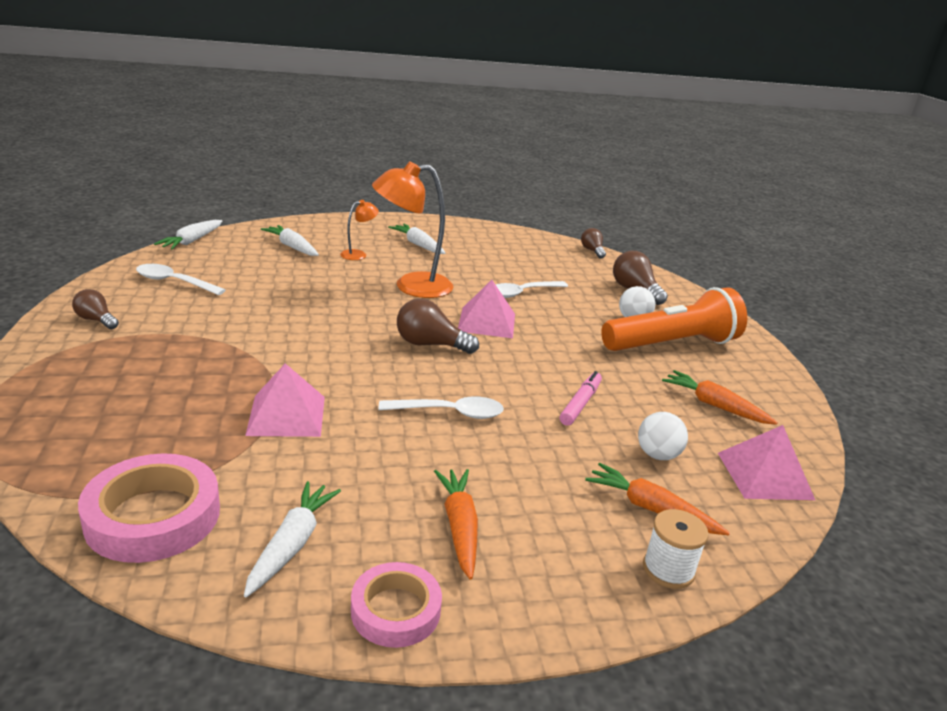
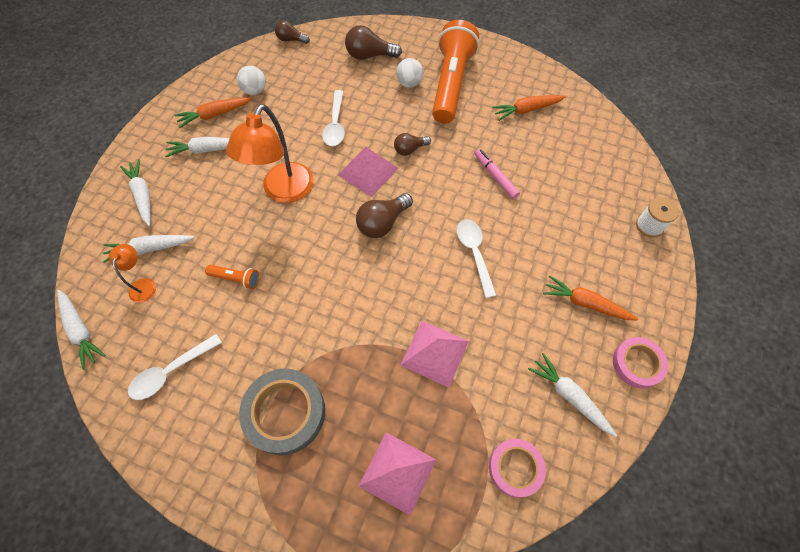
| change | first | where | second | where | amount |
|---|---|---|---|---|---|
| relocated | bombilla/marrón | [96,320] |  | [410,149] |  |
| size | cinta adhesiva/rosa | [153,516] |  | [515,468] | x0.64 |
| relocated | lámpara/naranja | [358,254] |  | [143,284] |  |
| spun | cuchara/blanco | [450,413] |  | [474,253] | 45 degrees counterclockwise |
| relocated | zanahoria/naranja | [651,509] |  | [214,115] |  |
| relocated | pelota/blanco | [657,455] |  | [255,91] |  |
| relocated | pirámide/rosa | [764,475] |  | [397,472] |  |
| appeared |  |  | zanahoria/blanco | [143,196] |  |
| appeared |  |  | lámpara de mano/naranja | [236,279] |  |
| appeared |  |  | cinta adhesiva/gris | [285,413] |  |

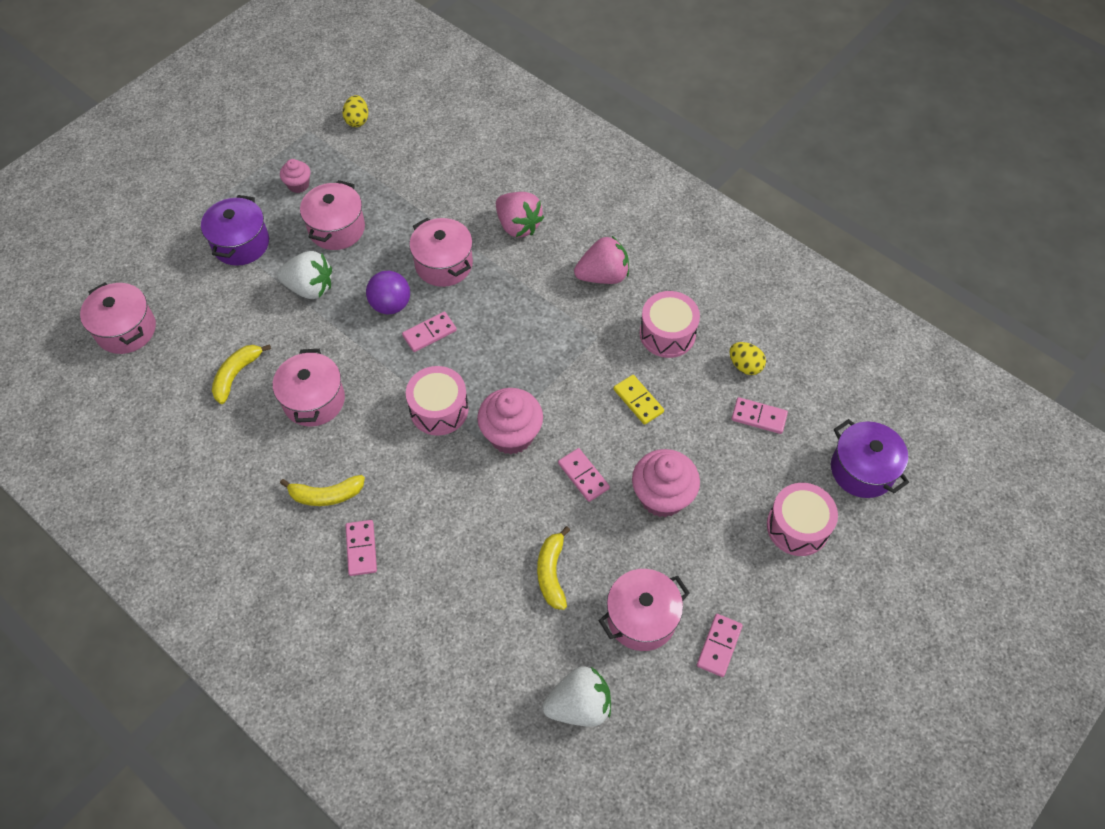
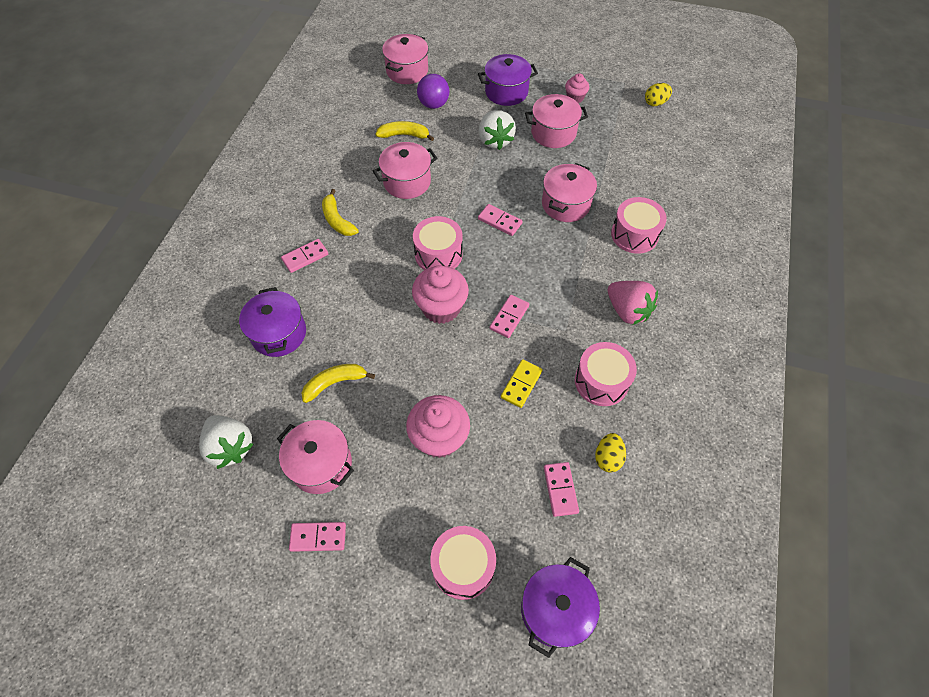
| change | first | where | second | where | amount |
|---|---|---|---|---|---|
| relocated | pelota/morado | [391,305] |  | [433,104] |  |
| exchanged | fresa/rosa | [518,225] | tambor/rosa | [634,234] |  |
| relocated | ficha de dominó/rosa | [583,476] |  | [509,317] |  |
| appeared |  |  | olla/morado | [279,333] |  |

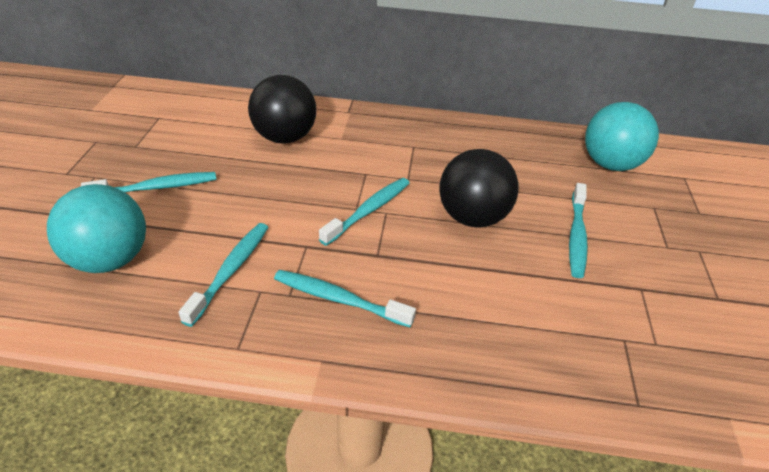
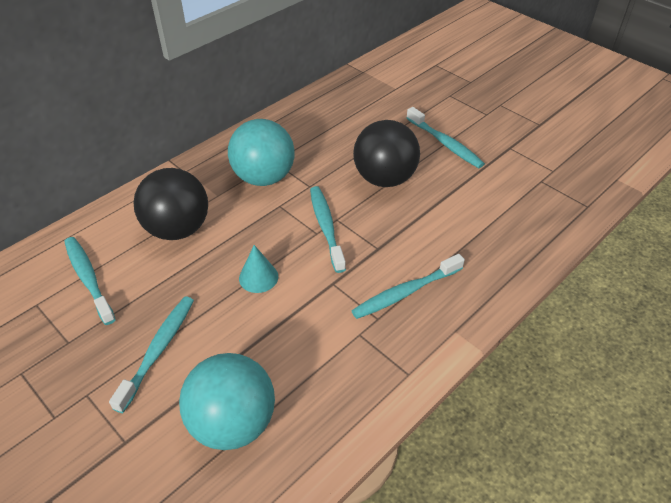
| change | first | where | second | where | amount |
|---|---|---|---|---|---|
| relocated | cepillo de dientes/turquesa | [230,271] |  | [88,279] |  |
| relocated | pelota/turquesa | [610,164] |  | [264,177] |  |
| appeared |  |  | cono/turquesa | [258,277] |  |

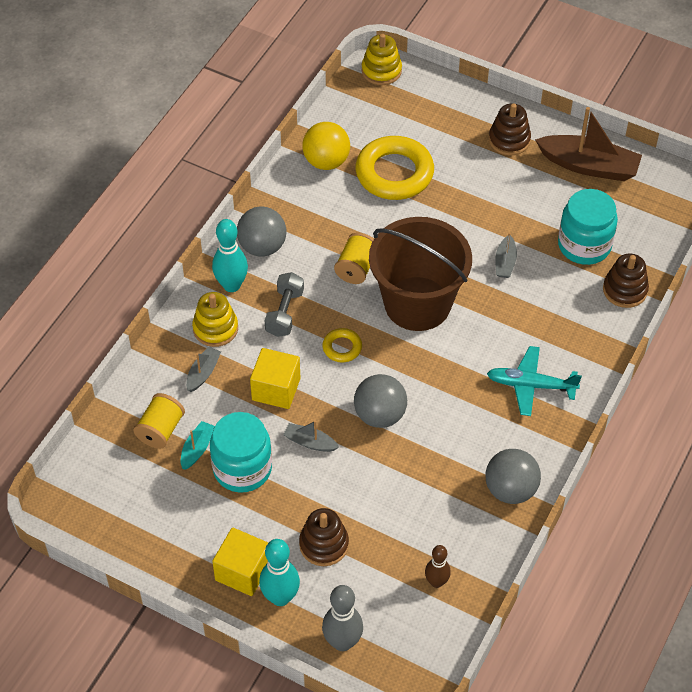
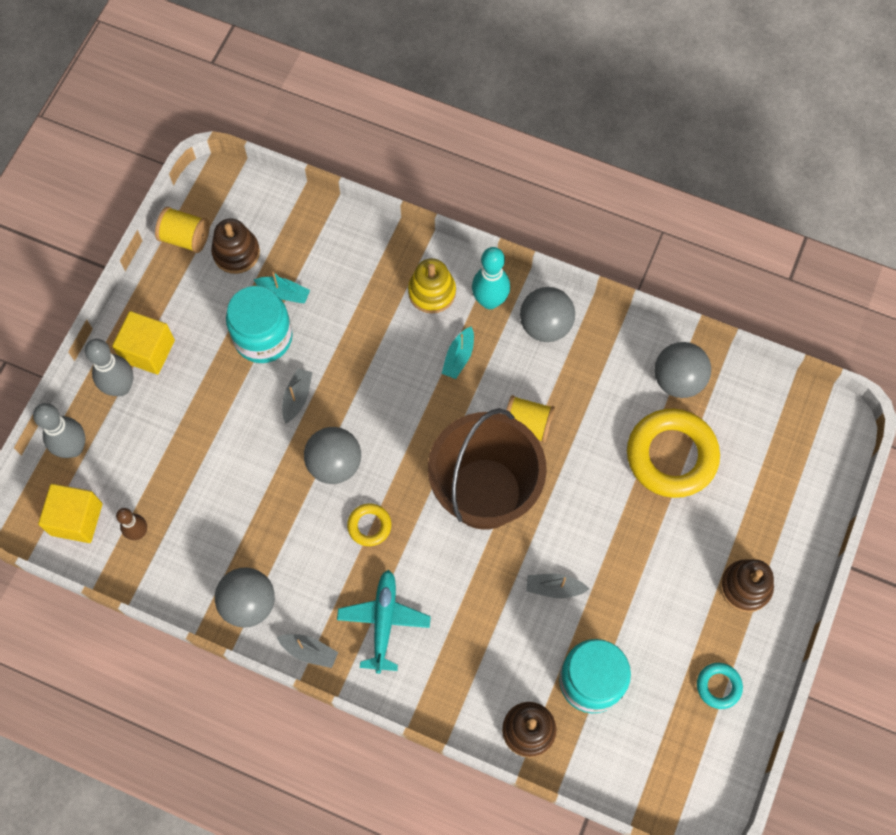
| change | first | where | second | where | amount |
|---|---|---|---|---|---|
| relocated | carrete/amarillo | [161,430] |  | [185,238] |  |
| relocated | barco/gris | [203,373] |  | [309,651] |  |
| relocated | cubo/amarillo | [276,389] |  | [76,519] |  |
| colour | bolo/turquesa | [280,597] | bolo/gris | [121,387] |  |
| exchanged | mancuerna/gris | [285,313] | barco/turquesa | [459,357] |  |
| relocated | juguete apilable/marrón | [324,544] |  | [236,253] |  |
| colour | pelota/amarillo | [326,161] | pelota/gris | [678,380] |  |
| relocated | anillo/amarillo | [342,347] |  | [369,526] |  |
| missing | juguete apilable/amarillo | [381,71] |  |  |  |
| exchanged | barco/marrón | [589,166] | anillo/turquesa | [718,686] |  |

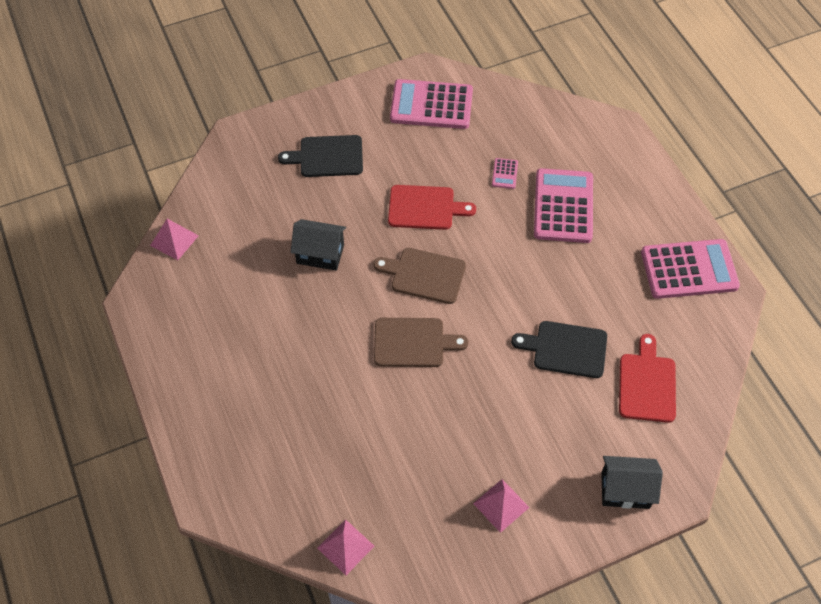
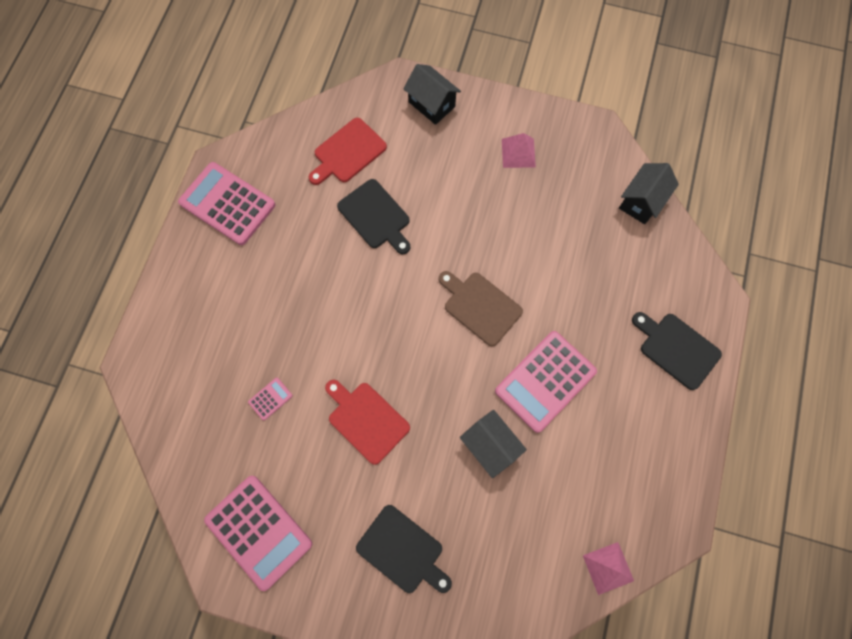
| change | first | where | second | where | amount |
|---|---|---|---|---|---|
| exchanged | pirámide/rosa | [345,547] | casa/negro | [641,202] |  |
| missing | tabla de cortar/marrón | [424,275] |  |  |  |
| relocated | calculadora/rosa | [563,206] |  | [545,381] |  |
| appeared |  |  | tabla de cortar/negro | [677,348] |  |

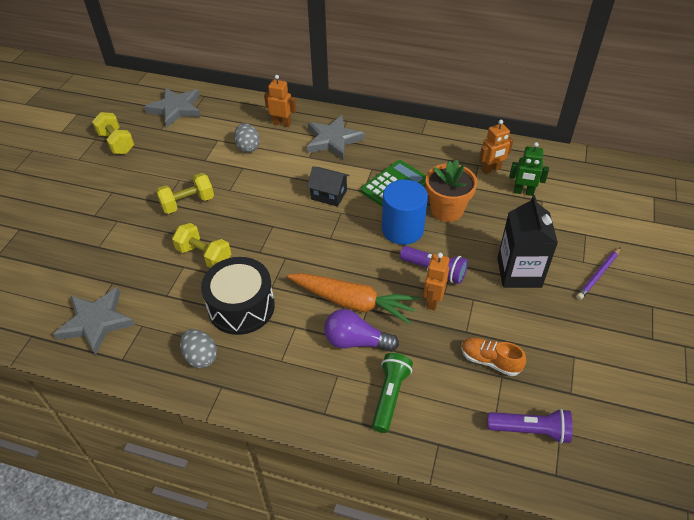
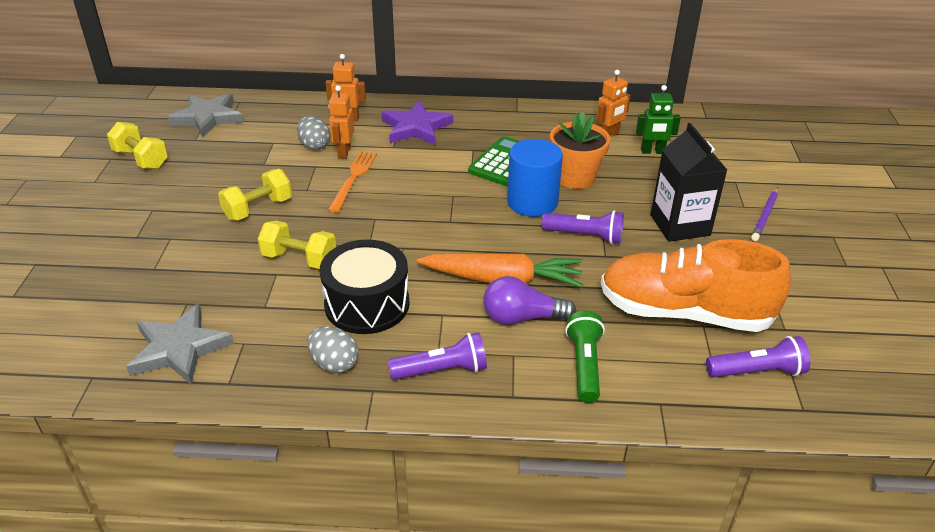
| change | first | where | second | where | amount |
|---|---|---|---|---|---|
| colour | estrella/gris | [333,140] | estrella/morado | [416,127] |  |
| missing | casa/negro | [329,195] |  |  |  |
| relocated | robot/naranja | [433,300] |  | [344,152] |  |
| size | zapato/naranja | [490,361] |  | [684,313] | x2.27 |
| appeared |  |  | tenedor/naranja | [353,179] |  |
| appeared |  |  | lámpara de mano/morado | [442,370] |  |

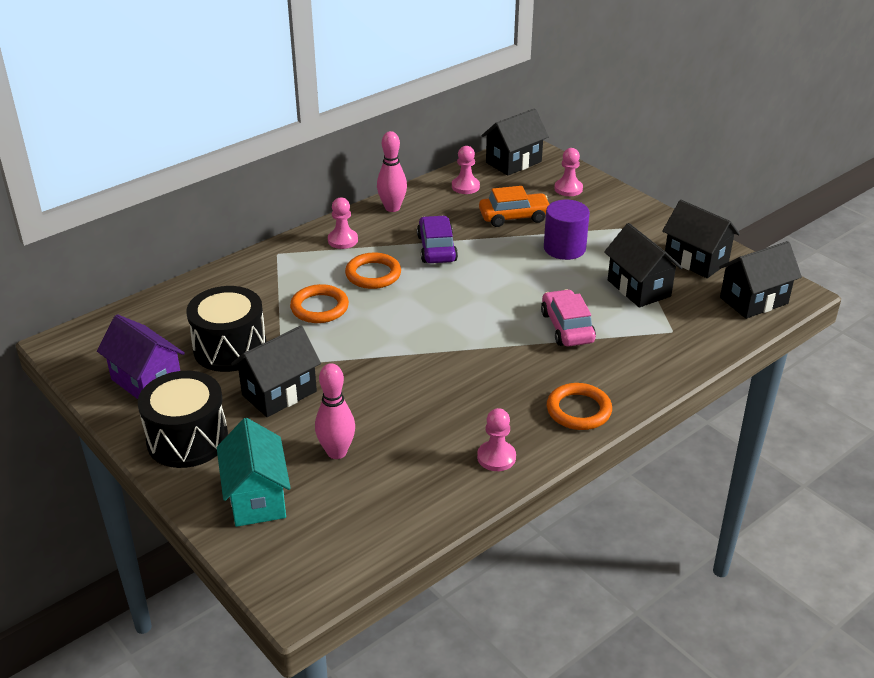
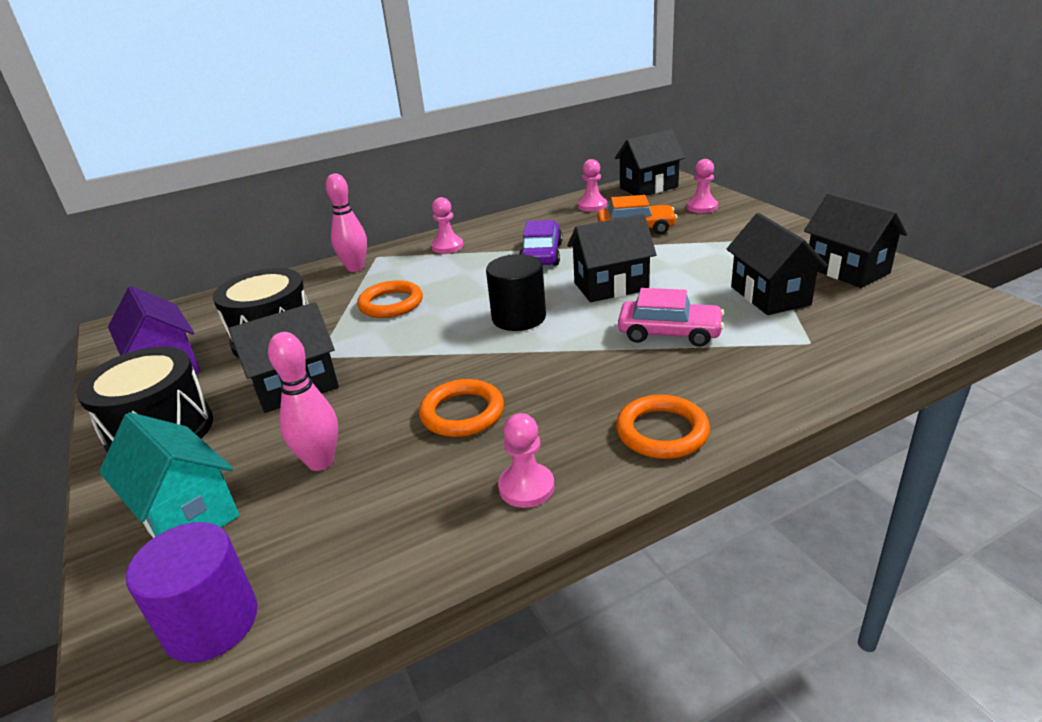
| change | first | where | second | where | amount |
|---|---|---|---|---|---|
| spun | casa/turquesa | [257,498] |  | [186,514] | 45 degrees counterclockwise |
| relocated | anillo/naranja | [373,274] |  | [462,413] |  |
| relocated | bolo/rosa | [392,208] |  | [355,268] |  |
| spun | coche/rosa | [567,327] |  | [669,333] | 105 degrees clockwise |
| relocated | cilindro/morado | [564,248] |  | [211,622] |  |
| relocated | casa/negro | [753,300] |  | [611,286] |  |
| appeared |  |  | cilindro/negro | [519,317] |  |

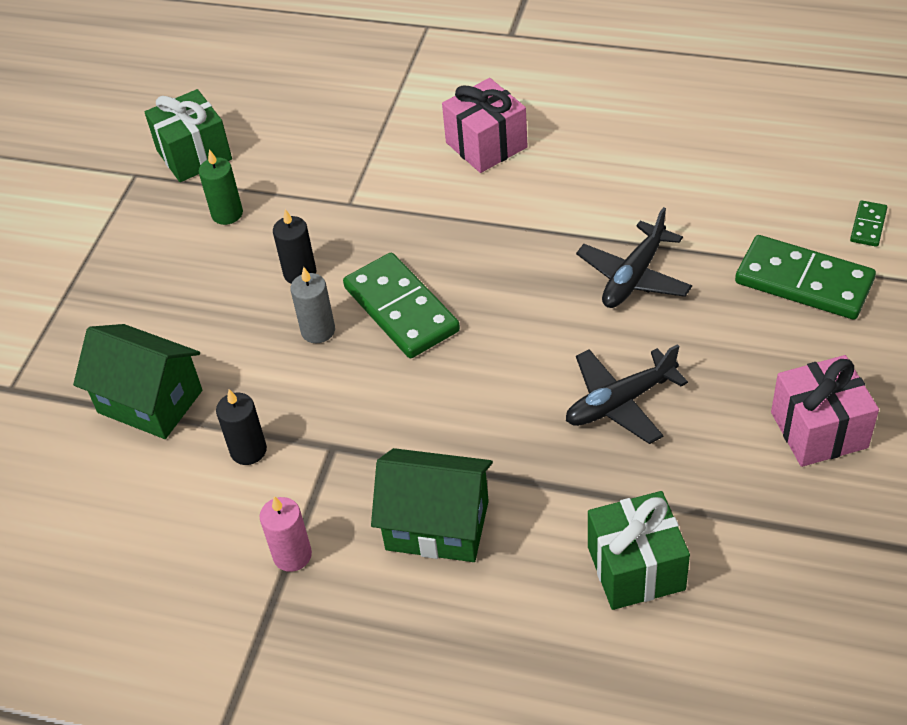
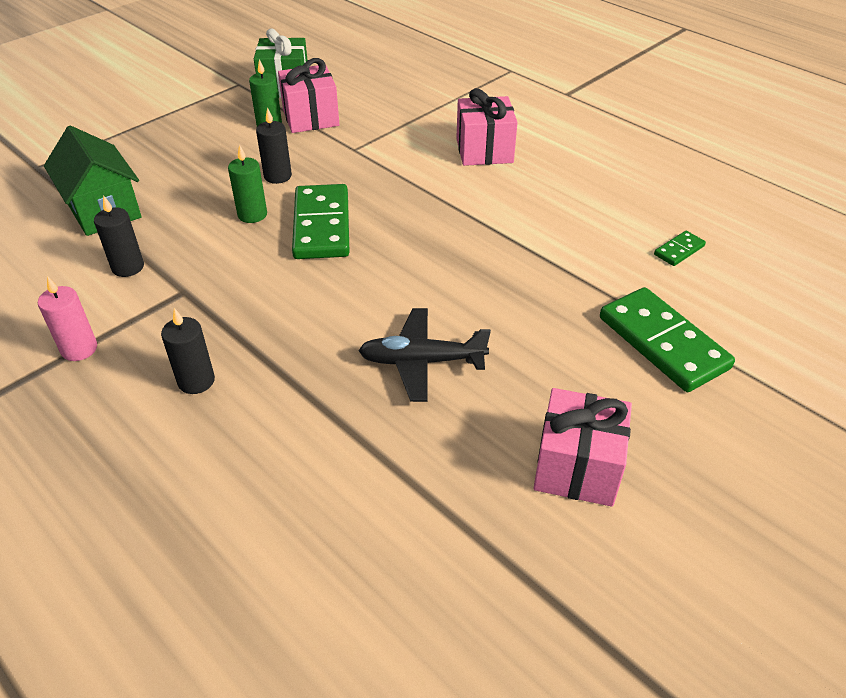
| change | first | where | second | where | amount |
|---|---|---|---|---|---|
| colour | vela/gris | [318,331] | vela/verde | [252,215] |  |
| exchanged | casa/verde | [437,525] | vela/negro | [196,381] |  |
| missing | avión/negro | [634,277] |  |  |  |
| missing | regalo/verde | [636,568] |  |  |  |
| relocated | ficha de dominó/verde | [868,225] |  | [679,250] |  |
| appeared |  |  | regalo/rosa | [311,118] |  |

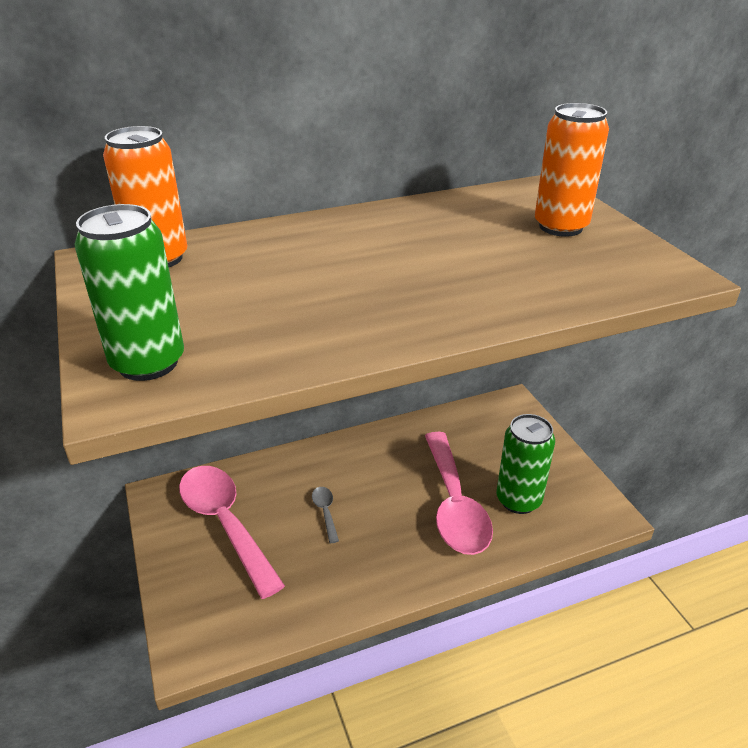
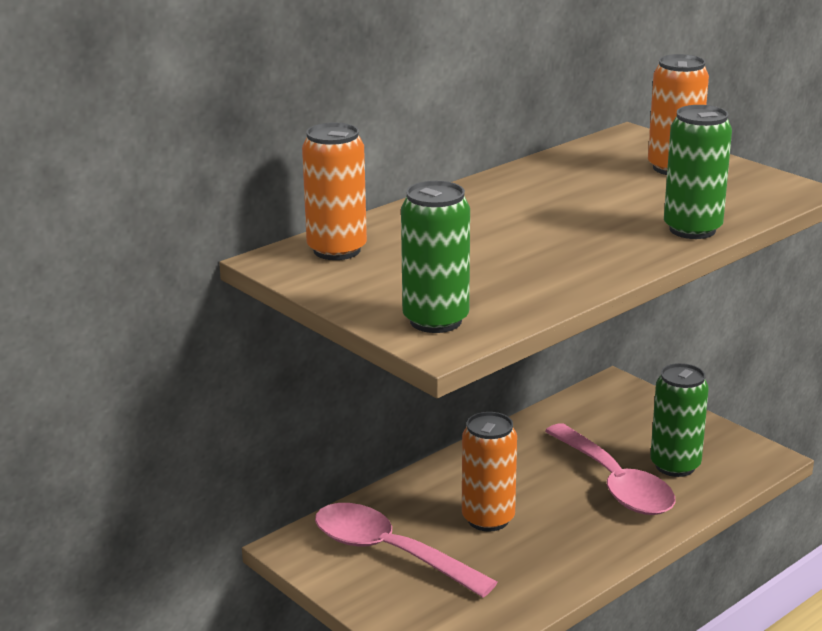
| change | first | where | second | where | amount |
|---|---|---|---|---|---|
| exchanged | cuchara/gris | [325,512] | lata/naranja | [488,519] |  |
| appeared |  |  | lata/verde | [692,229] |  |

